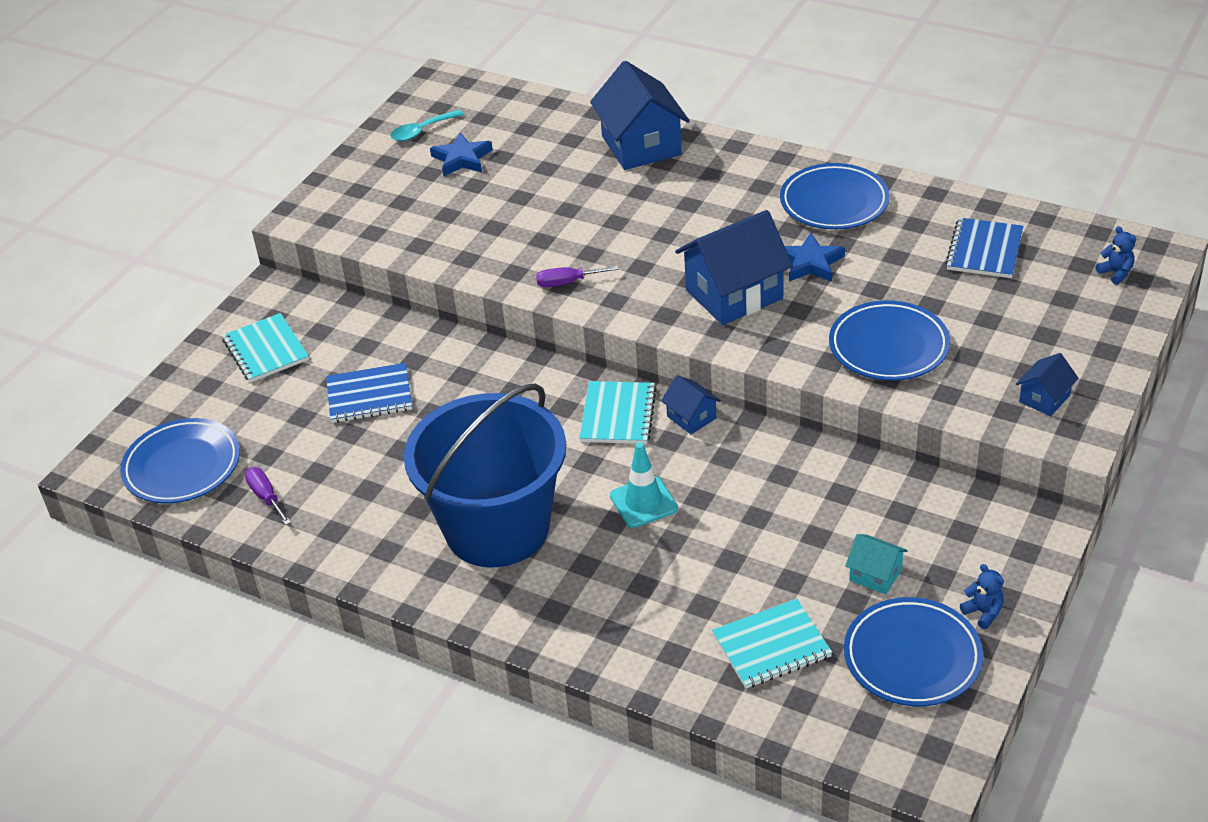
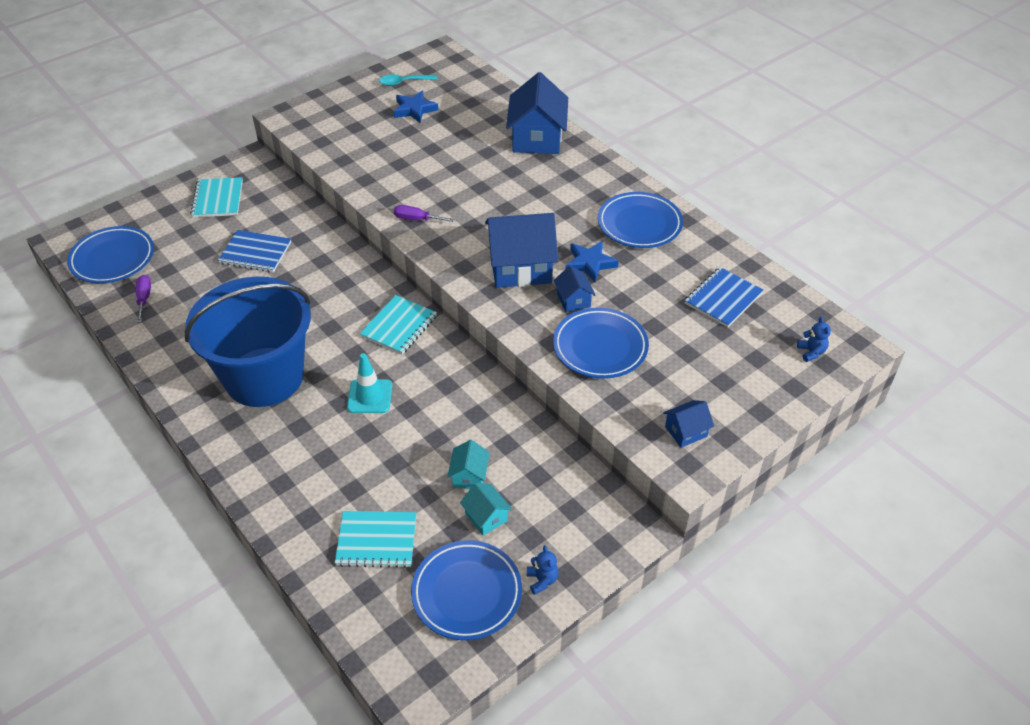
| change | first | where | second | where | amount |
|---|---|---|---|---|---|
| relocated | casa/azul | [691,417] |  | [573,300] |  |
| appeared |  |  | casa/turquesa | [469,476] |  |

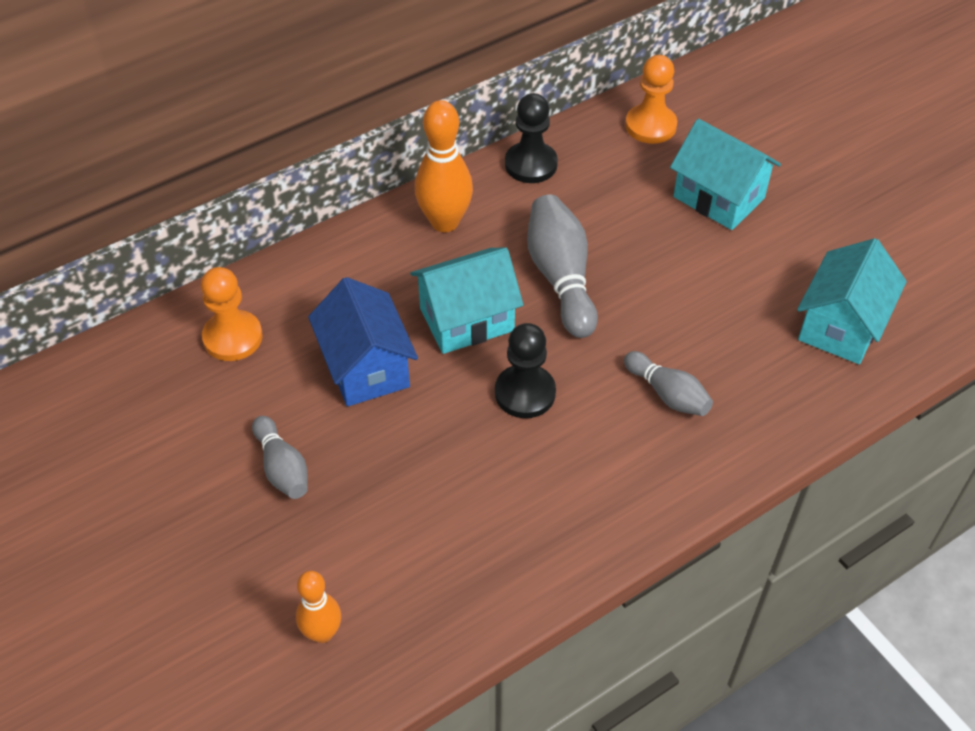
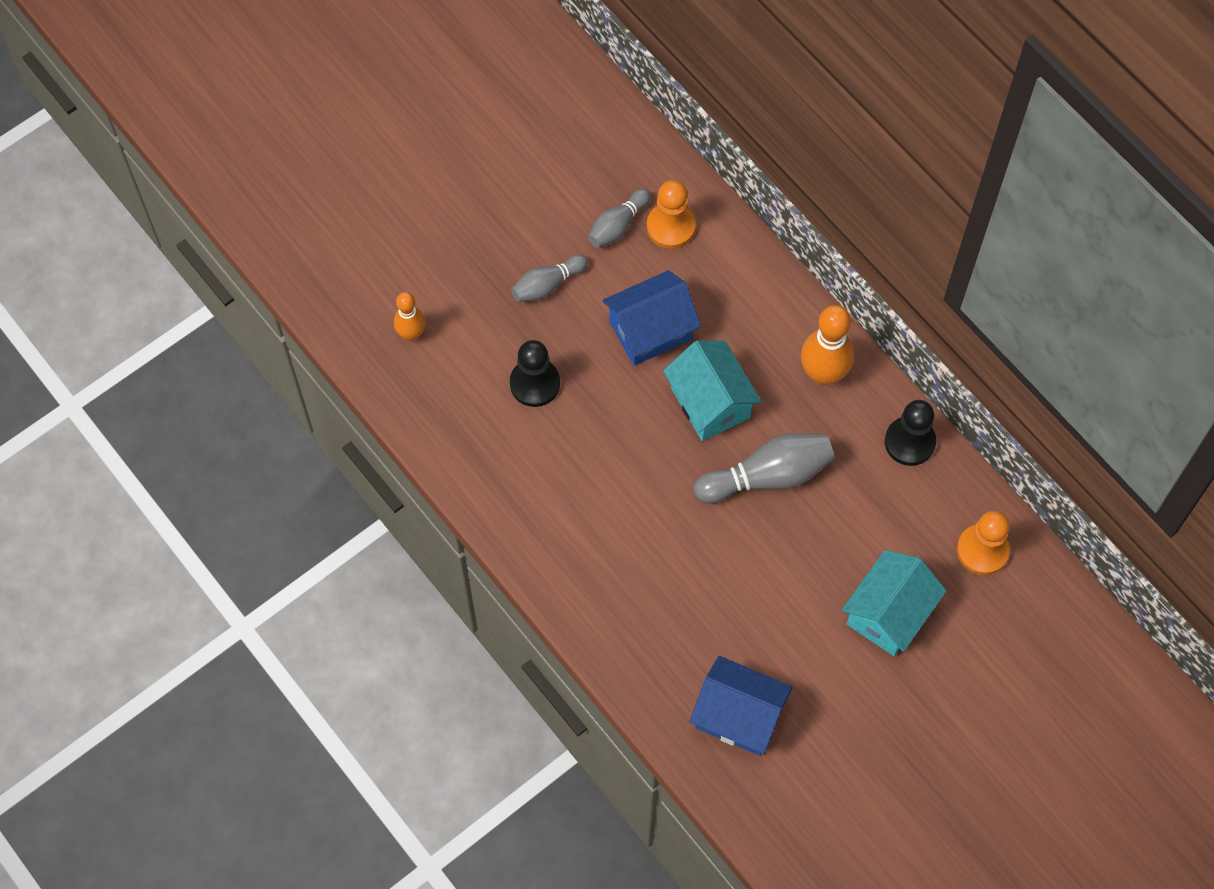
| change | first | where | second | where | amount |
|---|---|---|---|---|---|
| relocated | peón/negro | [525,393] |  | [535,383] |  |
| relocated | bolo/gris | [667,394] |  | [618,225] |  |
| colour | casa/turquesa | [841,326] | casa/azul | [738,716] |  |

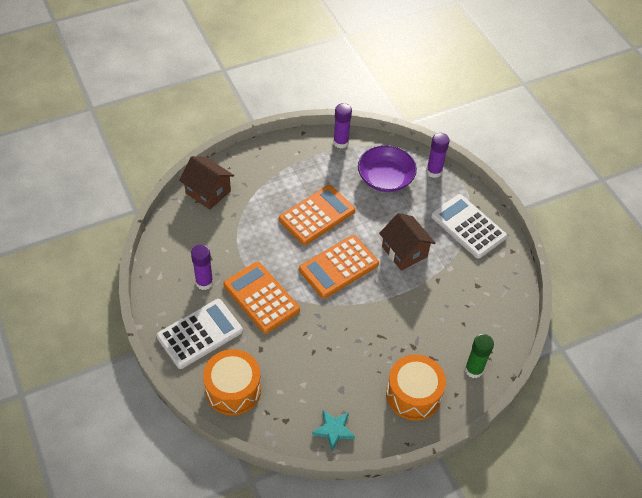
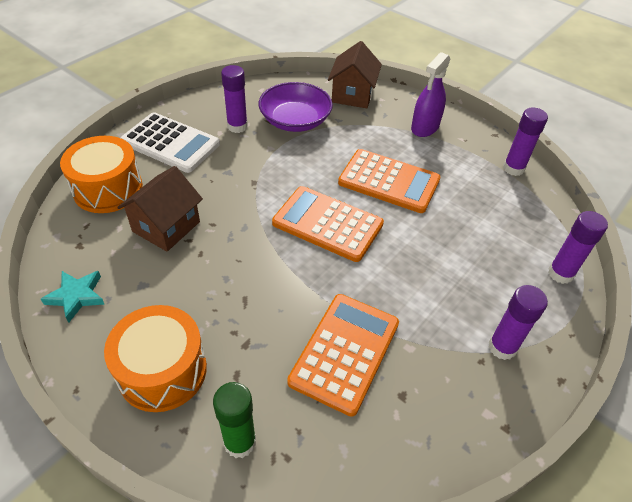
| change | first | where | second | where | amount |
|---|---|---|---|---|---|
| relocated | calculadora/naranja | [261,297] |  | [345,352] |  |
| relocated | cuenco/morado | [385,178] |  | [295,120] |  |
| relocated | casa/marrón | [404,251] |  | [166,226] |  |
| exchanged | calculadora/blanco | [468,226] | barra de pegamento/morado | [502,347] |  |
| appeared |  |  | pulverizador/morado | [425,127] |  |

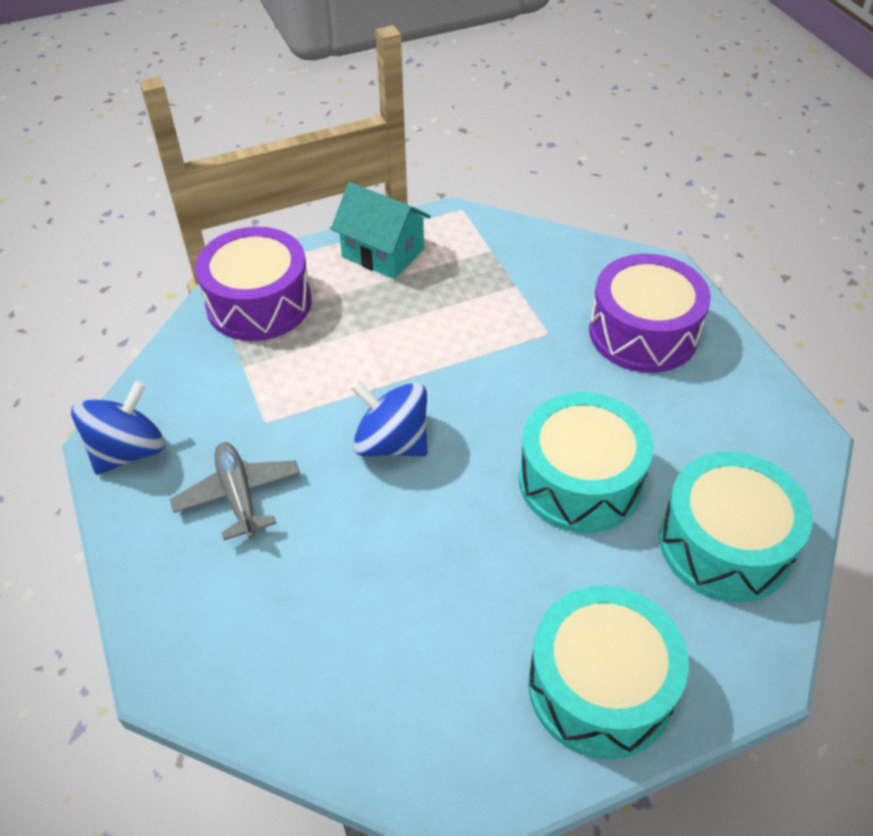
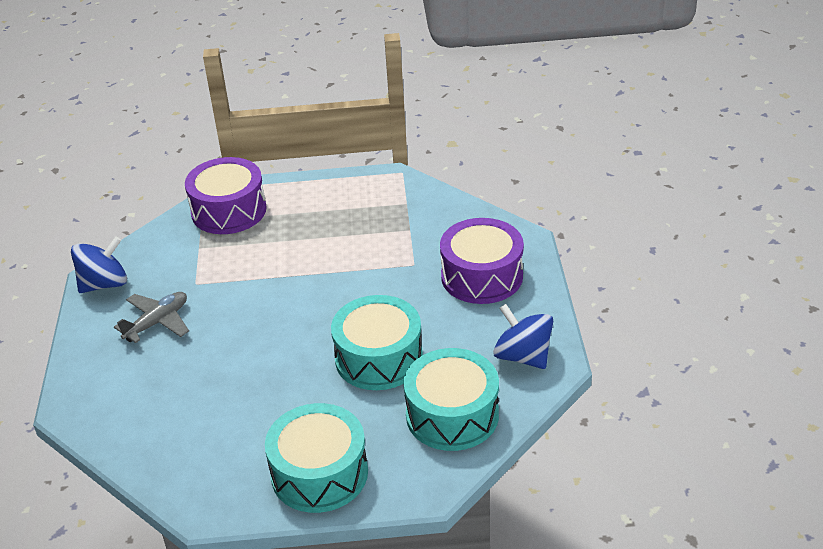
| change | first | where | second | where | amount |
|---|---|---|---|---|---|
| spun | avión/gris | [238,495] |  | [157,322] | 45 degrees clockwise |
| missing | casa/turquesa | [383,253] |  |  |  |
| relocated | peonza/azul | [391,443] |  | [523,356] |  |

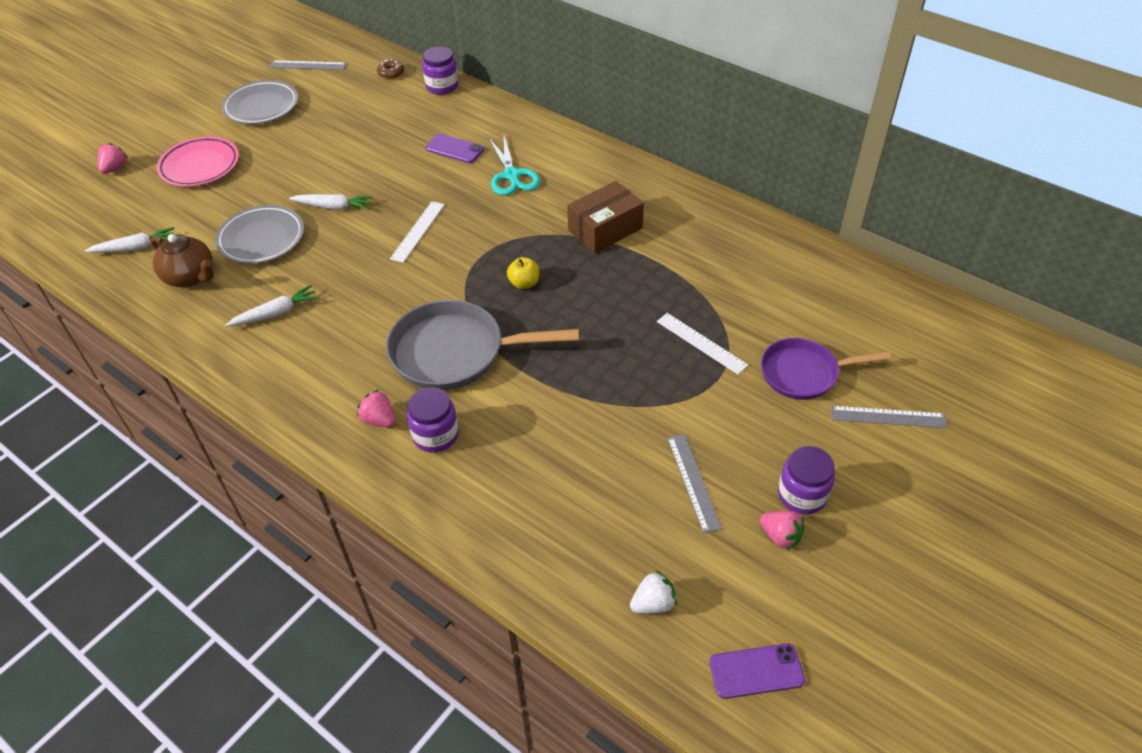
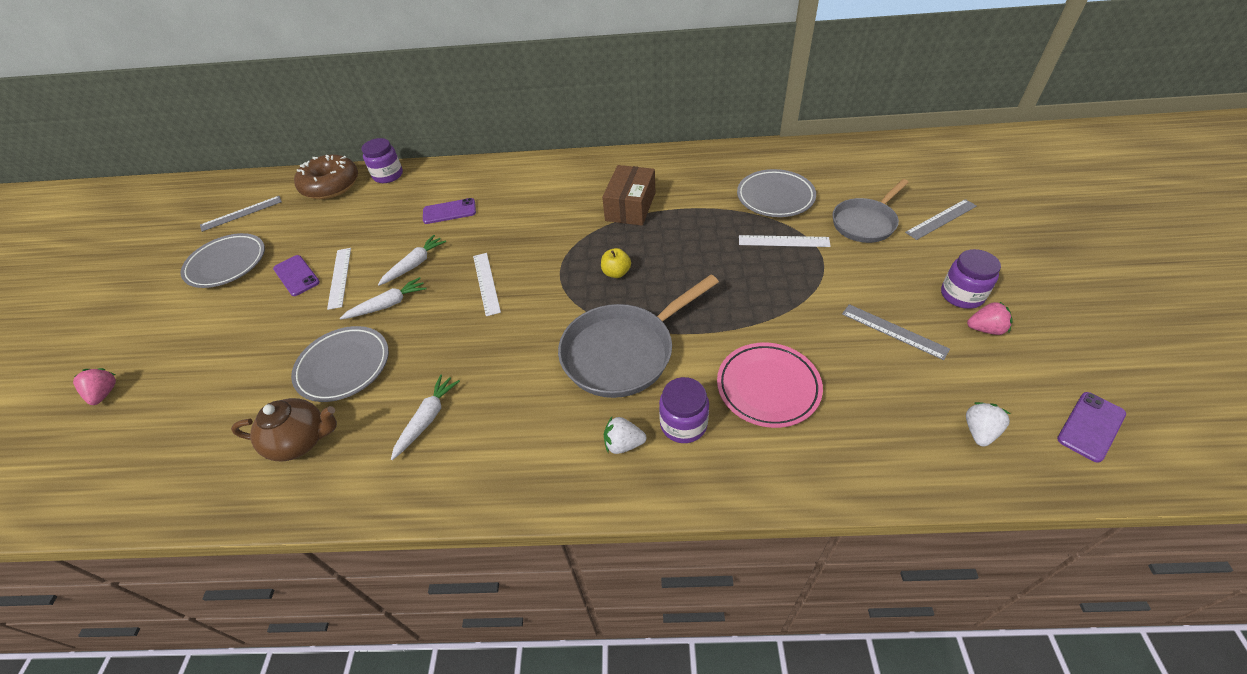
| change | first | where | second | where | amount |
|---|---|---|---|---|---|
| relocated | zanahoria/blanco | [135,248] |  | [415,265] |  |
| relocated | plato/rosa | [200,166] |  | [768,387] |  |
| colour | fresa/rosa | [379,420] | fresa/blanco | [623,444] |  |
| size | rosquilla/marrón | [391,73] |  | [331,185] | x2.31 |
| missing | tijeras/turquesa | [512,176] |  |  |  |
| colour | sartén/morado | [804,373] | sartén/gris | [865,223] |  |
| appeared |  |  | móvil/morado | [296,276] |  |
| appeared |  |  | regla/blanco | [339,277] |  |
| appeared |  |  | plato/gris | [775,197] |  |

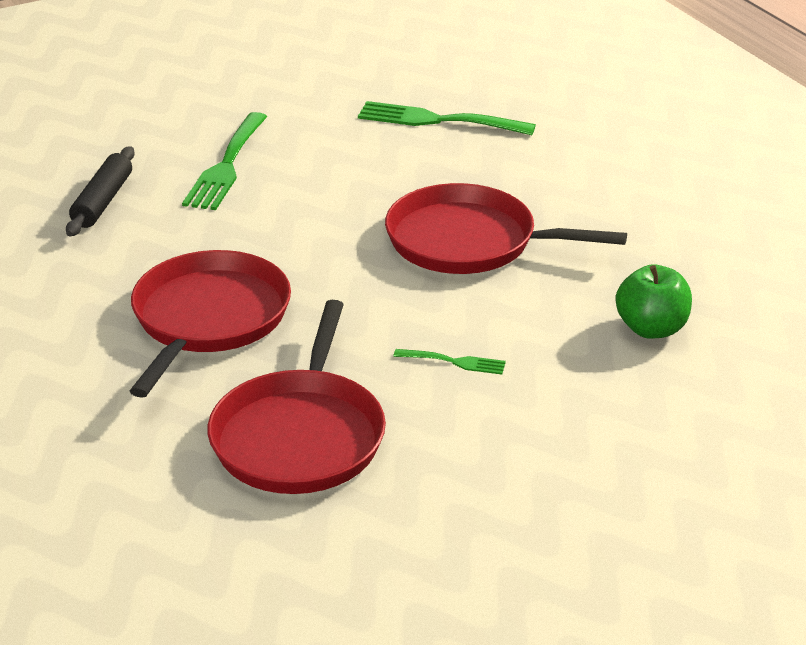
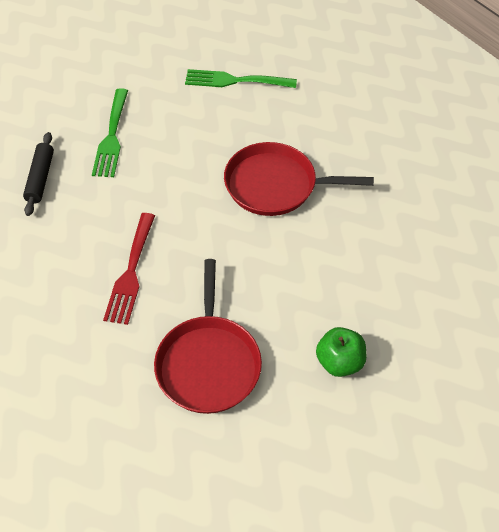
| change | first | where | second | where | amount |
|---|---|---|---|---|---|
| exchanged | sartén/rojo | [208,319] | tenedor/rojo | [131,272] |  |
| missing | tenedor/verde | [454,362] |  |  |  |
| relocated | manzana/verde | [651,329] |  | [339,362] |  |

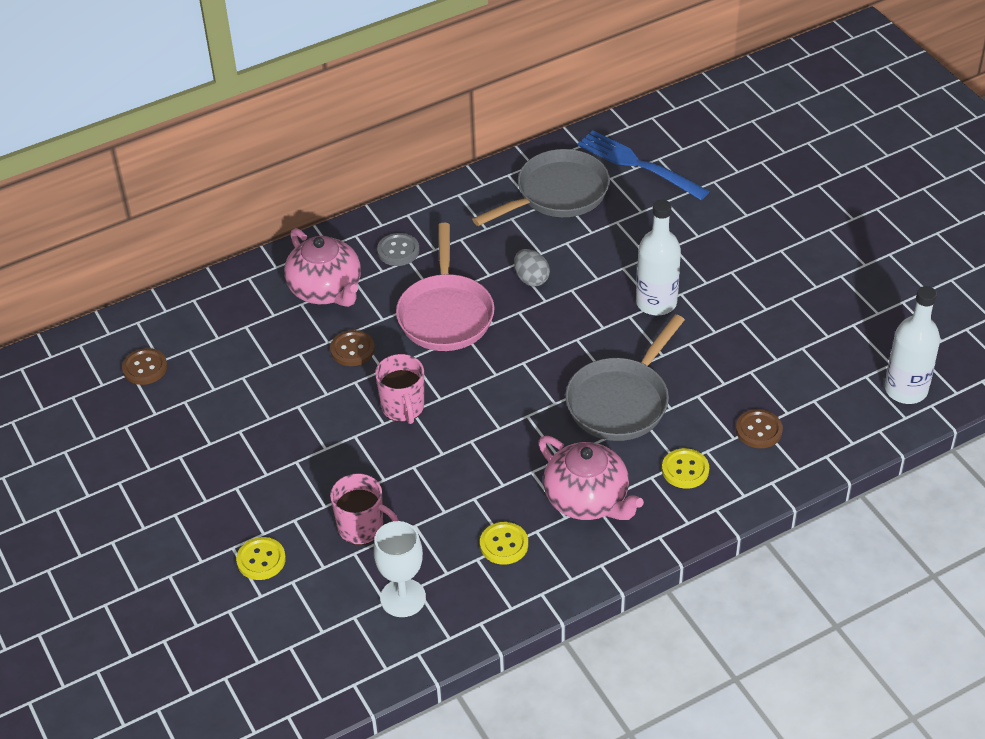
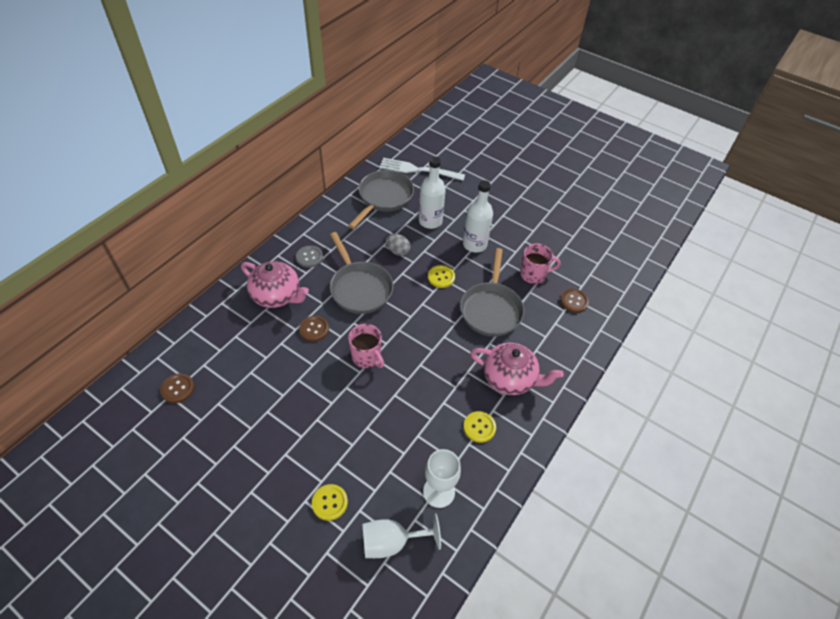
| change | first | where | second | where | amount |
|---|---|---|---|---|---|
| relocated | taza/rosa | [362,528] |  | [533,274] |  |
| colour | sartén/rosa | [445,314] | sartén/gris | [359,288] |  |
| colour | tenedor/azul | [638,165] | tenedor/blanco | [418,170] |  |
| relocated | botón/amarillo | [685,470] |  | [441,277] |  |
| relocated | botella/blanco | [906,389] |  | [430,221] |  |
| appeared |  |  | copa/blanco | [392,542] |  |

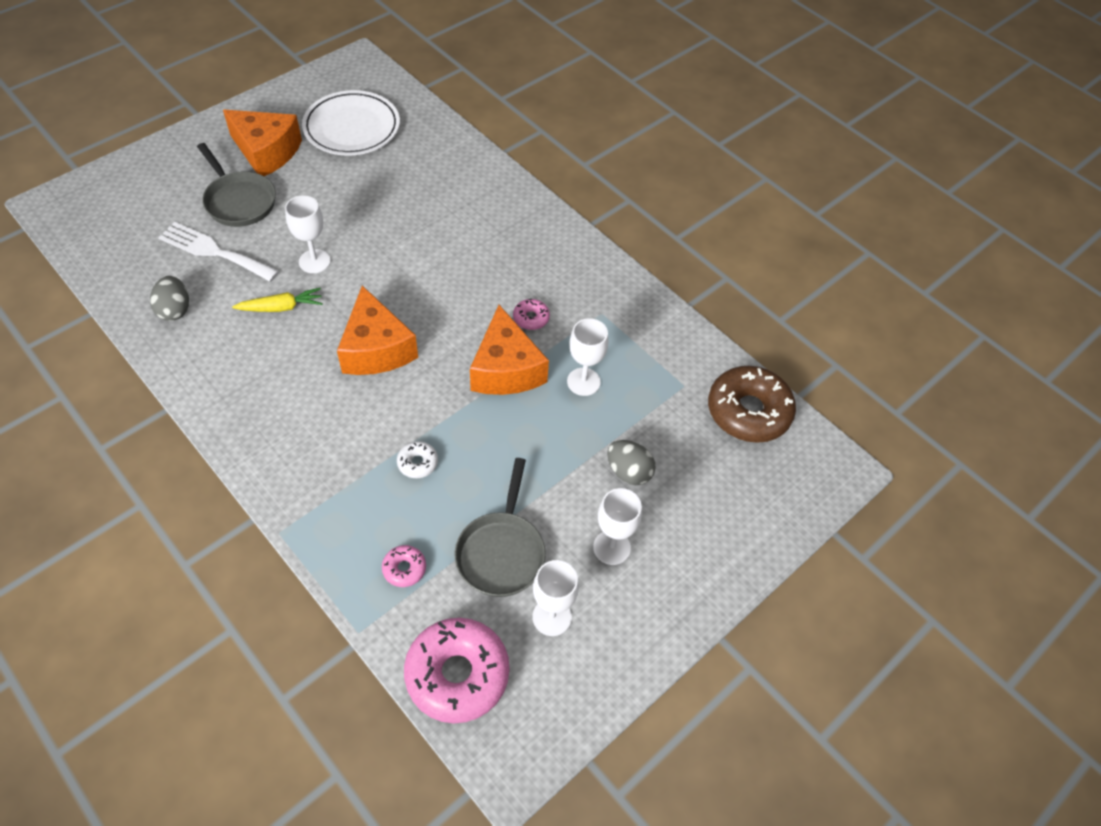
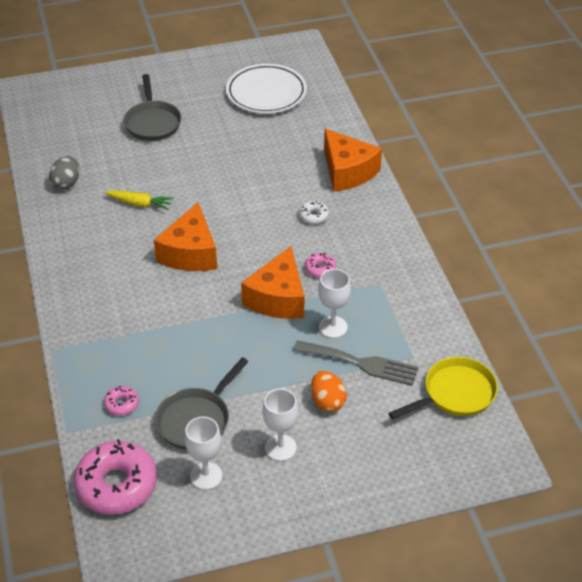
| change | first | where | second | where | amount |
|---|---|---|---|---|---|
| missing | tenedor/blanco | [214,251] |  |  |  |
| relocated | queso/naranja | [266,152] |  | [347,171] |  |
| missing | copa/blanco | [314,261] |  |  |  |
| relocated | rosquilla/blanco | [417,463] |  | [313,216] |  |
| colour | huevo/gris | [628,472] | huevo/naranja | [327,401] |  |
| exchanged | rosquilla/marrón | [748,411] | sartén/amarillo | [455,394] |  |
| appeared |  |  | tenedor/gris | [361,363] |  |

